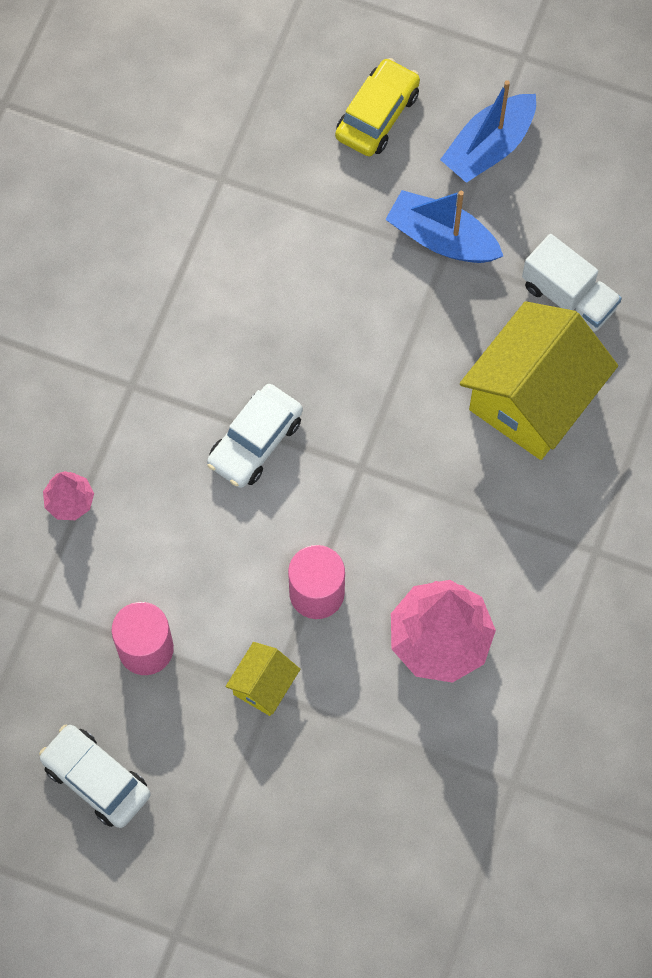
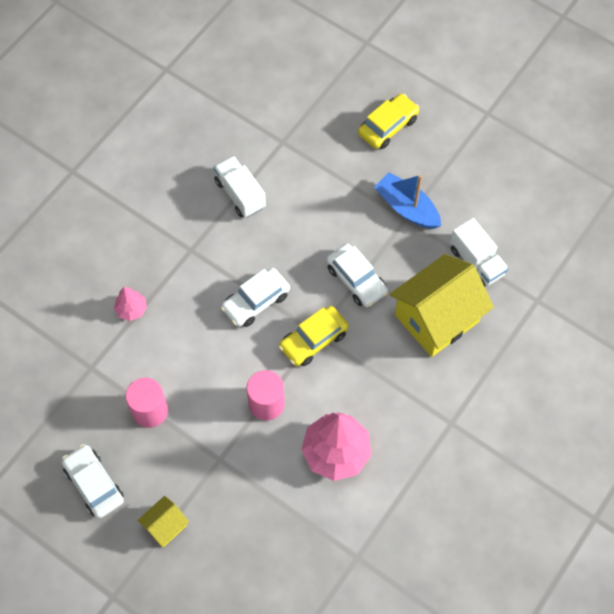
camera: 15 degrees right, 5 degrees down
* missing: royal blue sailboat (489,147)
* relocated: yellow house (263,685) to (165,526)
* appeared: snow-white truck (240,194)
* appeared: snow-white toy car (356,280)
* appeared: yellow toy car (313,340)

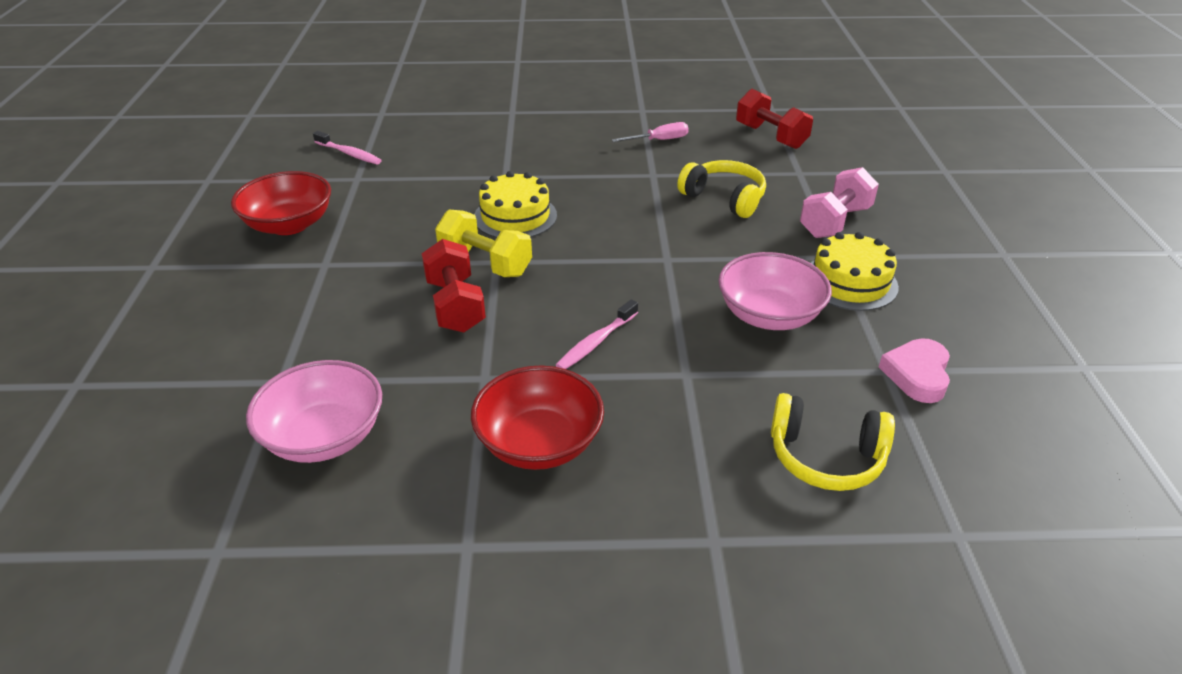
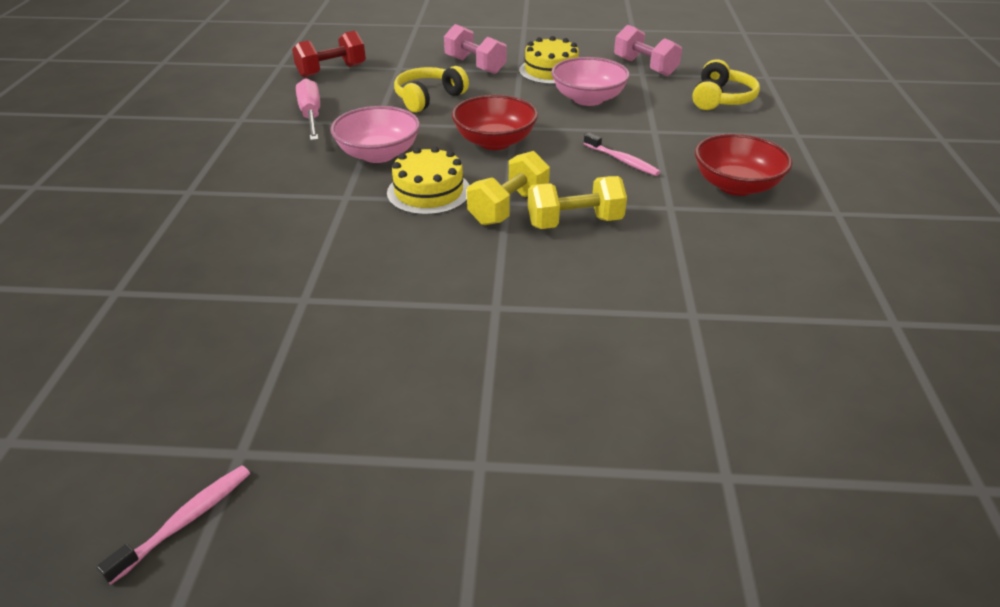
camera: 85 degrees left, 0 degrees up
* size: pink hand screwdriver (659,140) = (311,116) x1.53
* relocated: pink dental brush (349,154) to (186,520)
* relocated: red deep dish (289,225) to (494,142)
* colour: red dumbbell (455,305) to yellow dumbbell (574,222)
* exchanged: pink love heart (917,374) to pink dumbbell (645,67)
* relocated: pink deep dish (324,436) to (378,154)

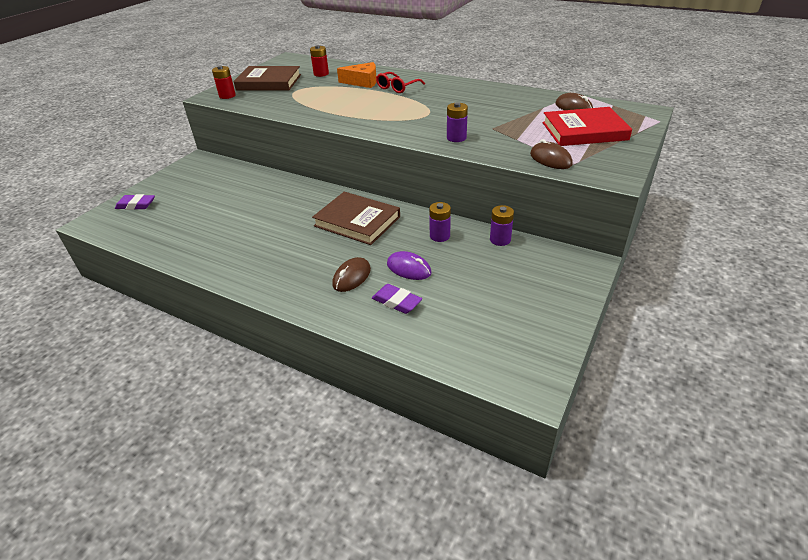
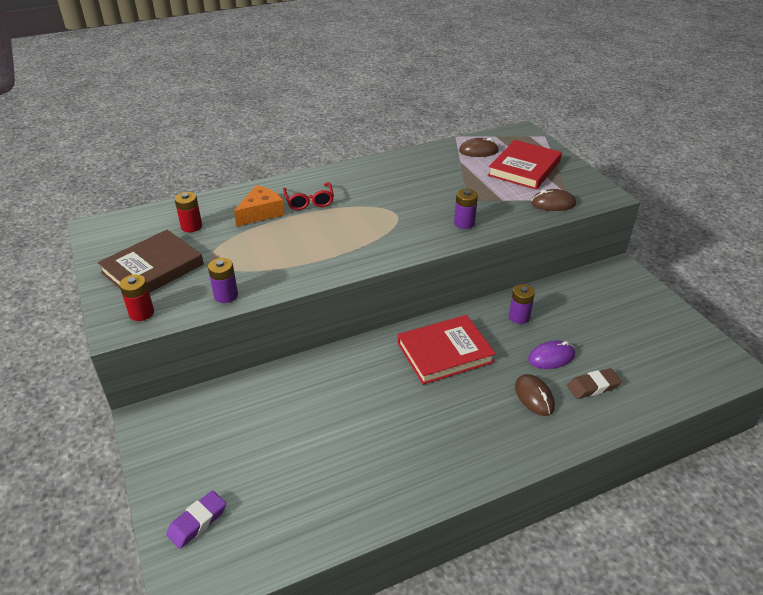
camera: 55 degrees left, 0 degrees up
* colour: dark brown hardcover (357,221) to red hardcover (445,352)
* relocated: purple power cell (500,240) to (226,295)
* colour: purple gum eraser (396,302) to dark brown gum eraser (593,386)

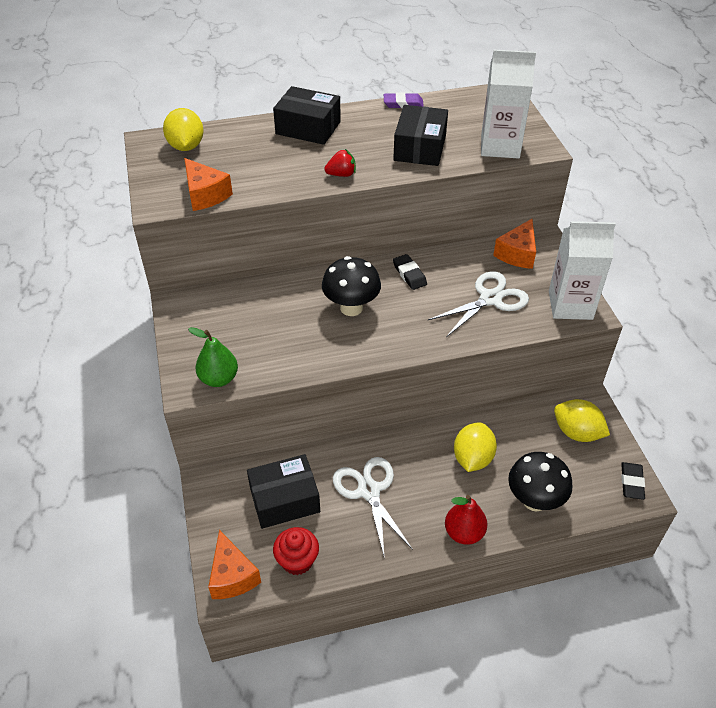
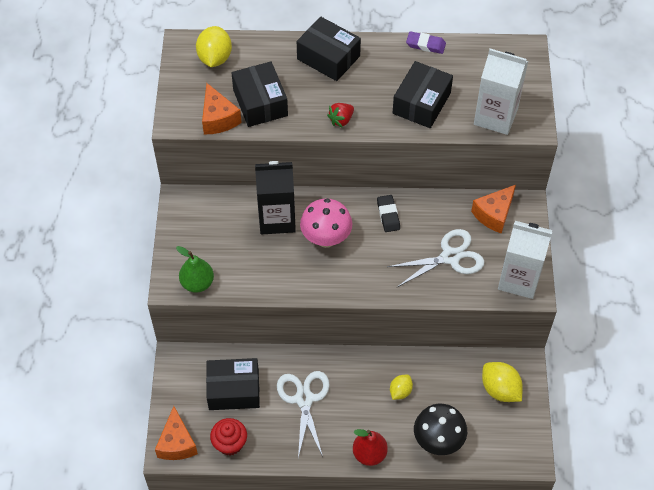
camera: 15 degrees right, 10 degrees up
* spun: red toy strawberry (341,174) = (341,120) 135 degrees clockwise
* colour: black mushroom (351,308) to pink mushroom (326,239)
* size: yellow citrus fruit (472,458) = (400,391) x0.60
* missing: black gum eraser (631,482)
* appeared: black package (260,103)
* appeared: black carton (277,219)

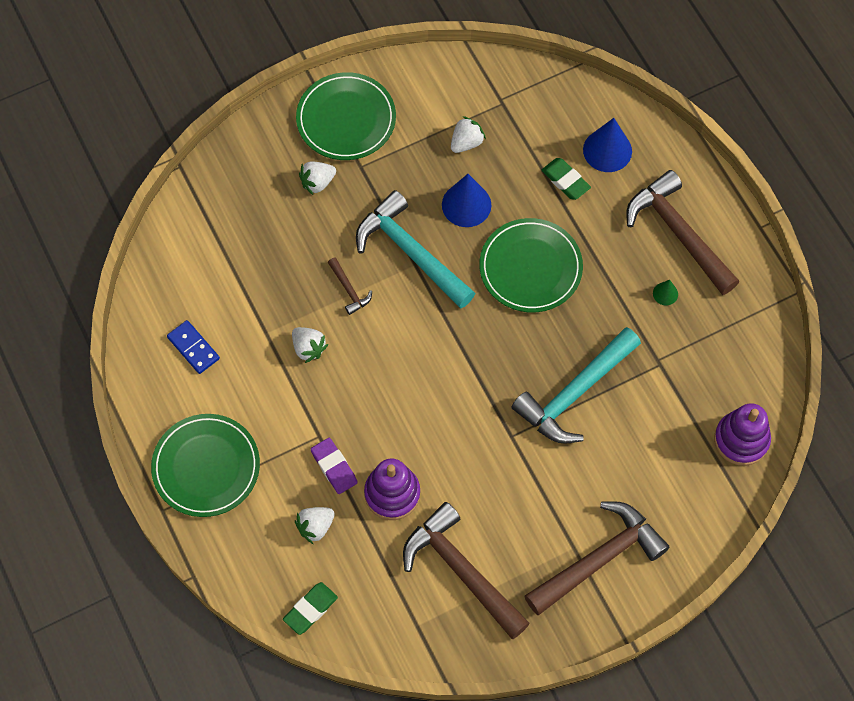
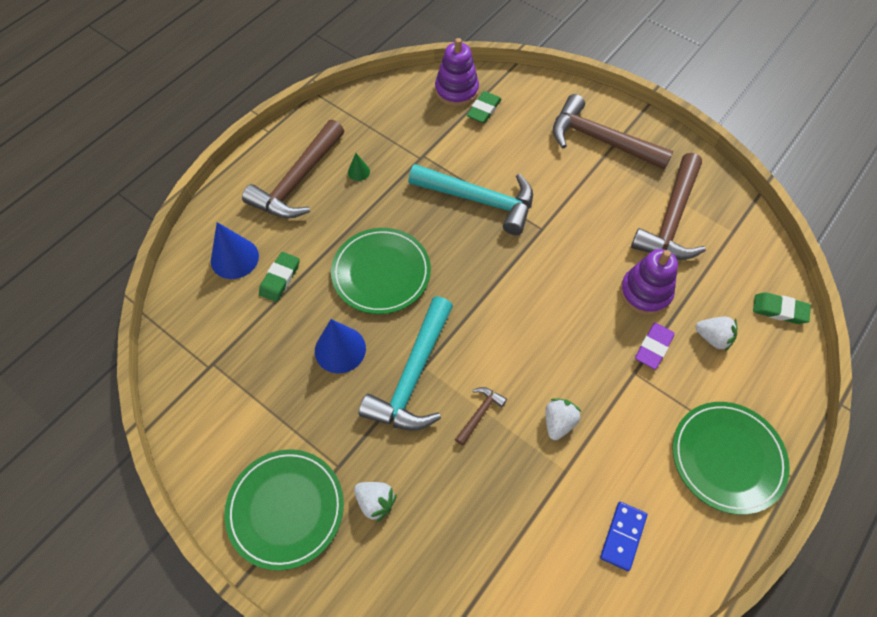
camera: 115 degrees left, 5 degrees down
* missing: snow-white toy strawberry (466,142)
* appeared: emerald gum eraser (484,110)

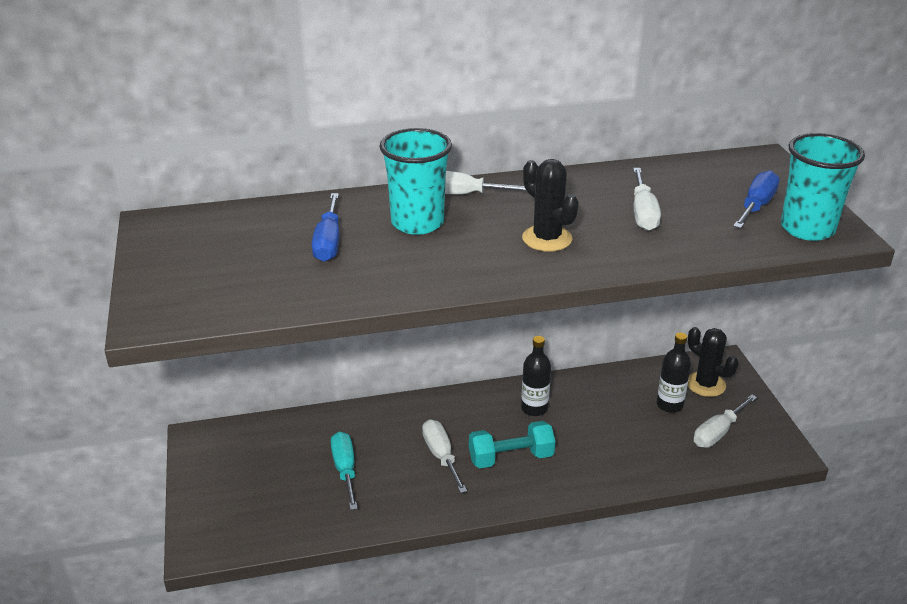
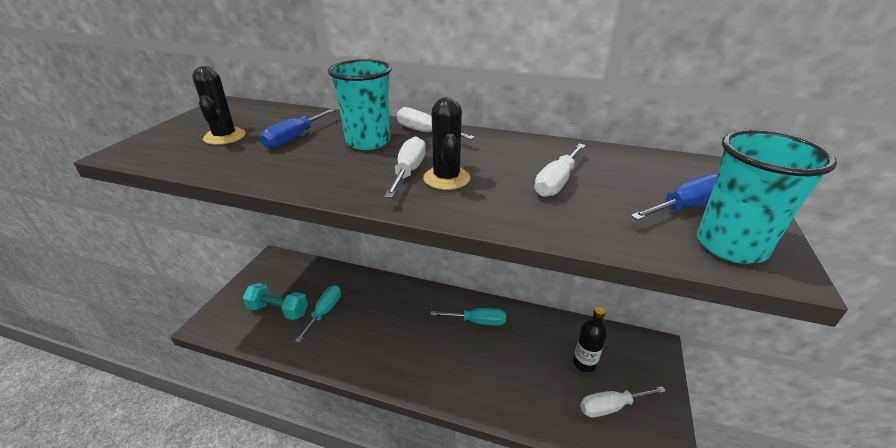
camera: 30 degrees right, 0 degrees up
* relocated: black saguaro cactus (706,384) to (225,137)
* exchanged: black drink bottle (534,408) to turquoise hand screwdriver (477,321)
* relocated: snow-white hand screwdriver (441,456) to (408,172)
* relocated: turquoise dumbbell (511,457) to (278,310)

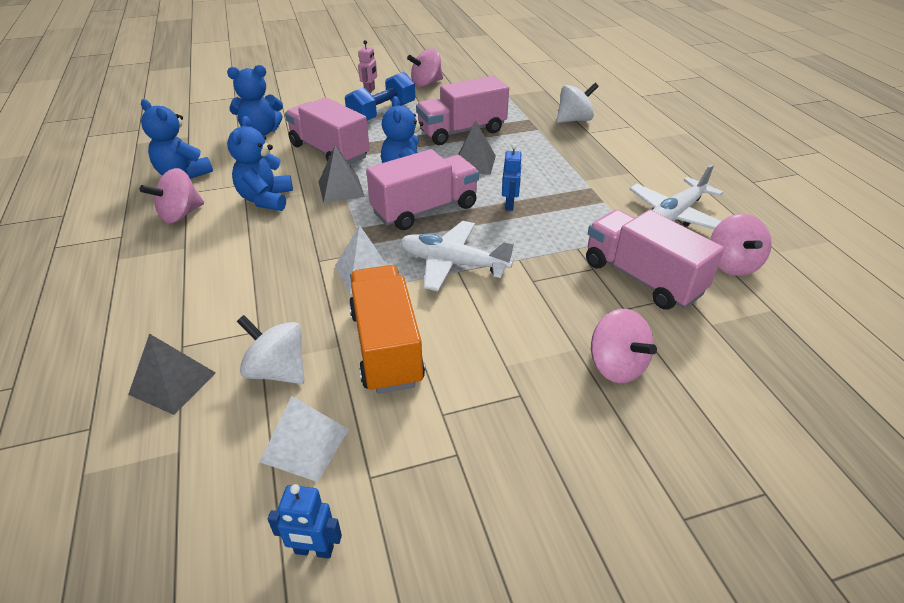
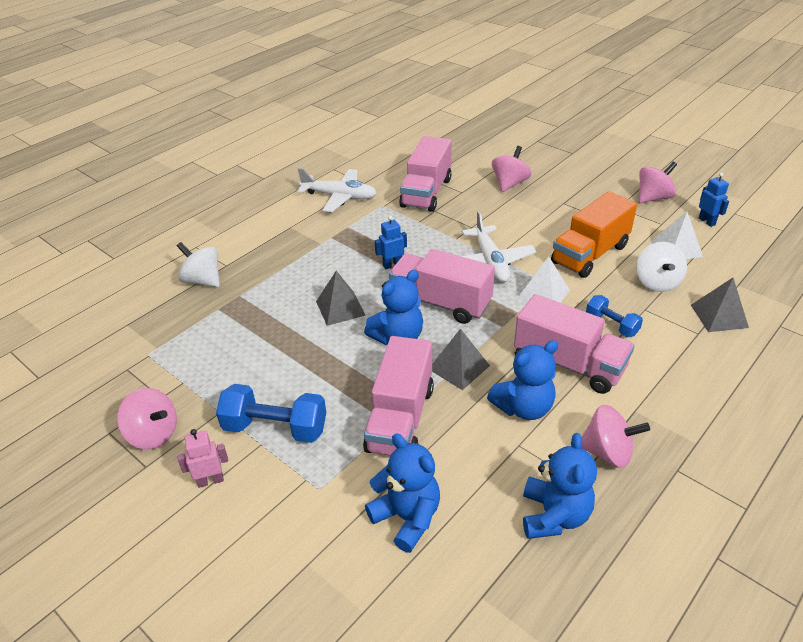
camera: 120 degrees left, 0 degrees up
* relocated: pink truck (462,131) to (569,364)
* relocated: pink spinning top (732,264) to (653,198)
* appeared: royal blue dumbbell (611,324)

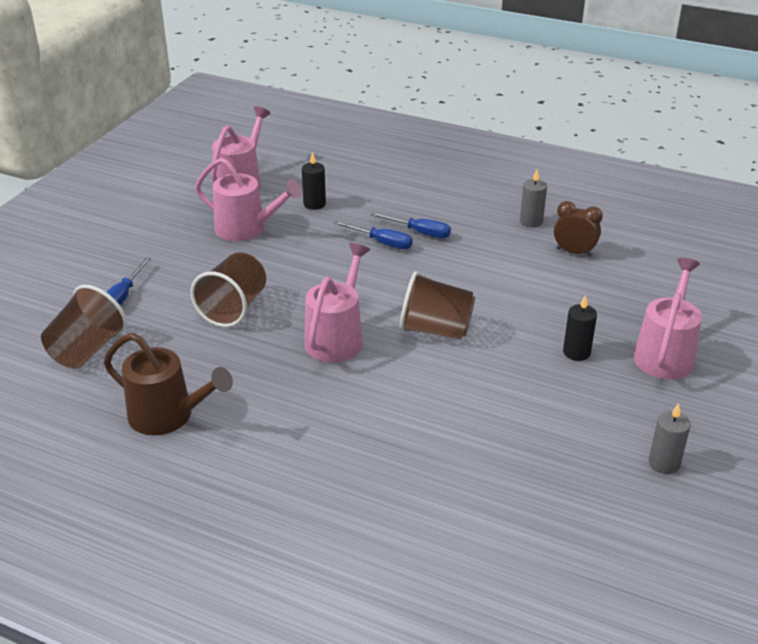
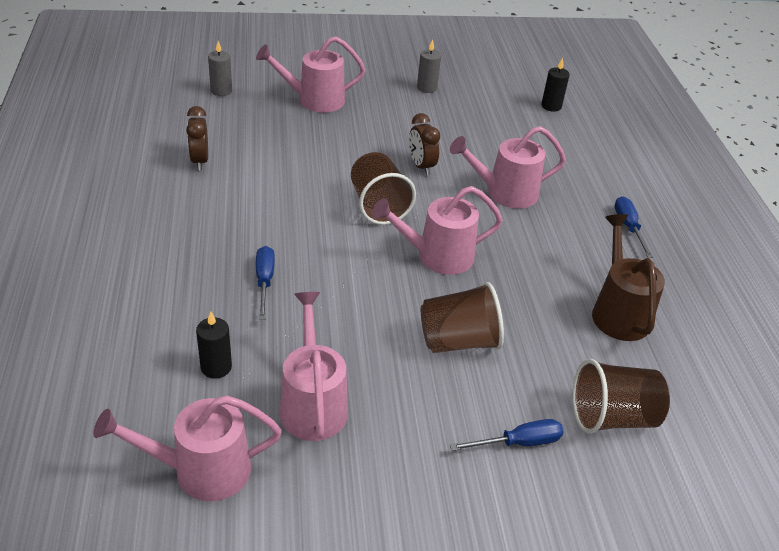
camera: 125 degrees left, 5 degrees up
* relocated: gray wax candle (531,221) to (221,91)
* relocated: royal blue hand screwdriver (419,232) to (628,227)
* relocated: black wax candle (576,352) to (551,106)
* appeared: dark brown bedside clock (421,166)
* appeared: pink watering pot (504,193)

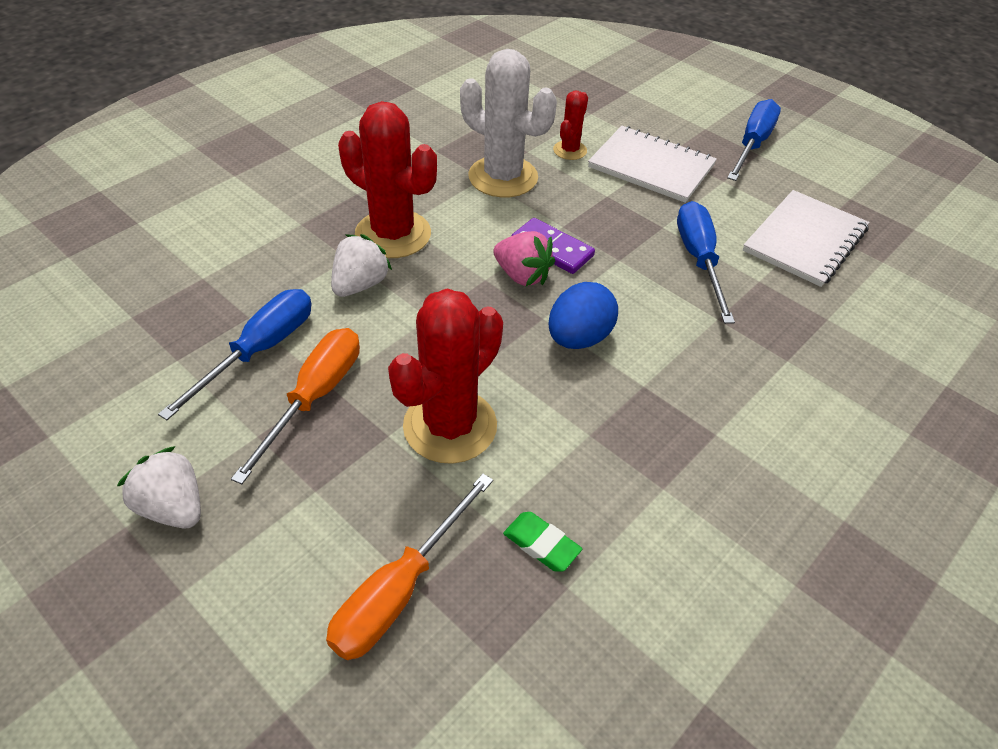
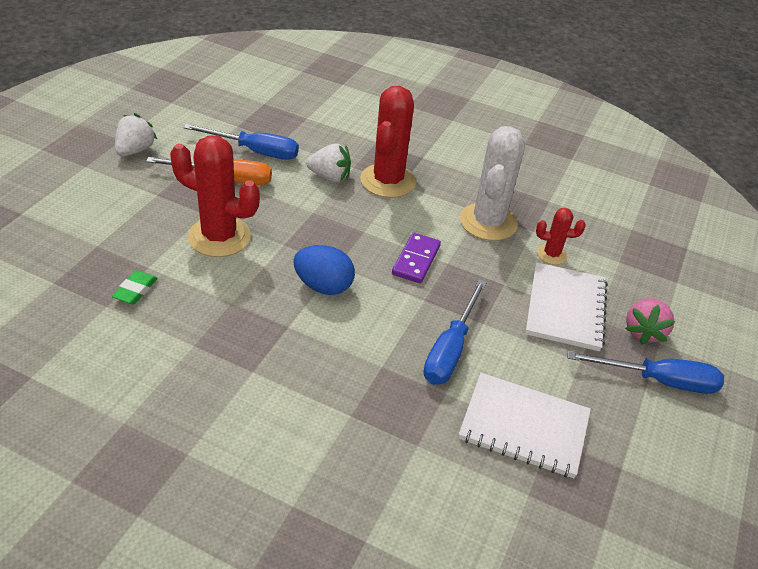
camera: 70 degrees right, 5 degrees down
* spun: royal blue hand screwdriver (699,260) = (450,349) 135 degrees clockwise
* relocated: pink toy strawberry (522,275) to (643,331)
* missing: orange hand screwdriver (399,590)

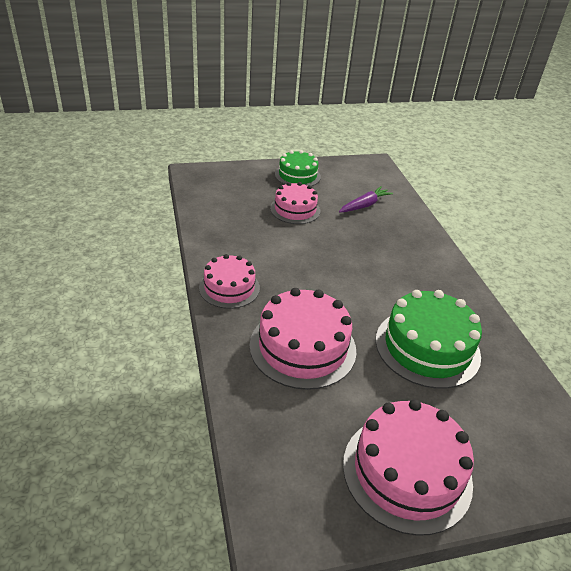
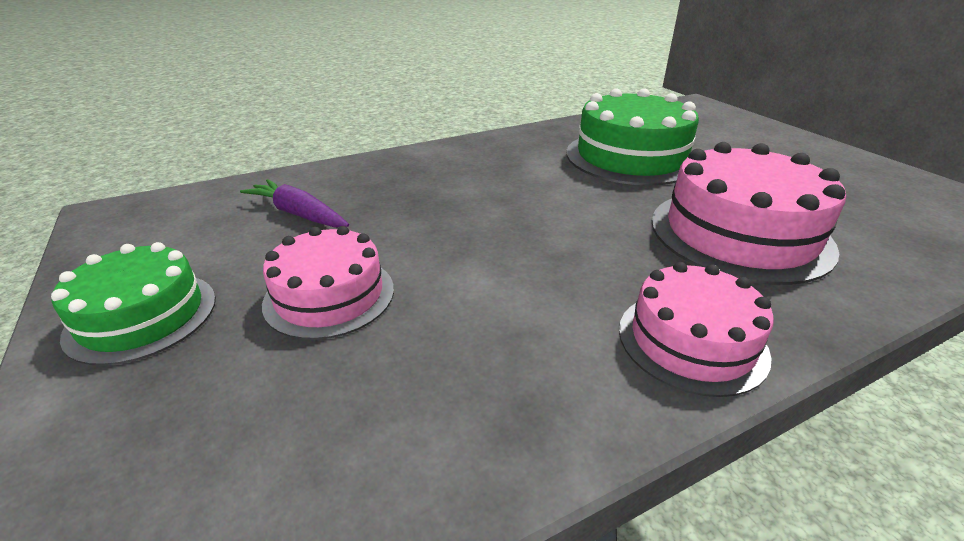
camera: 100 degrees left, 5 degrees down
* missing: pink layer cake (407,472)

